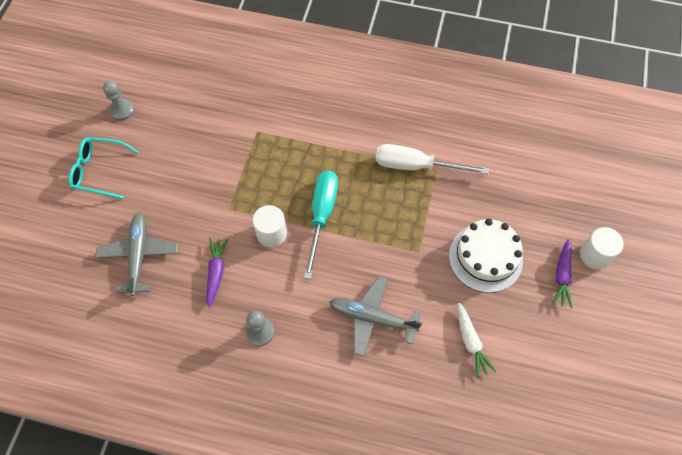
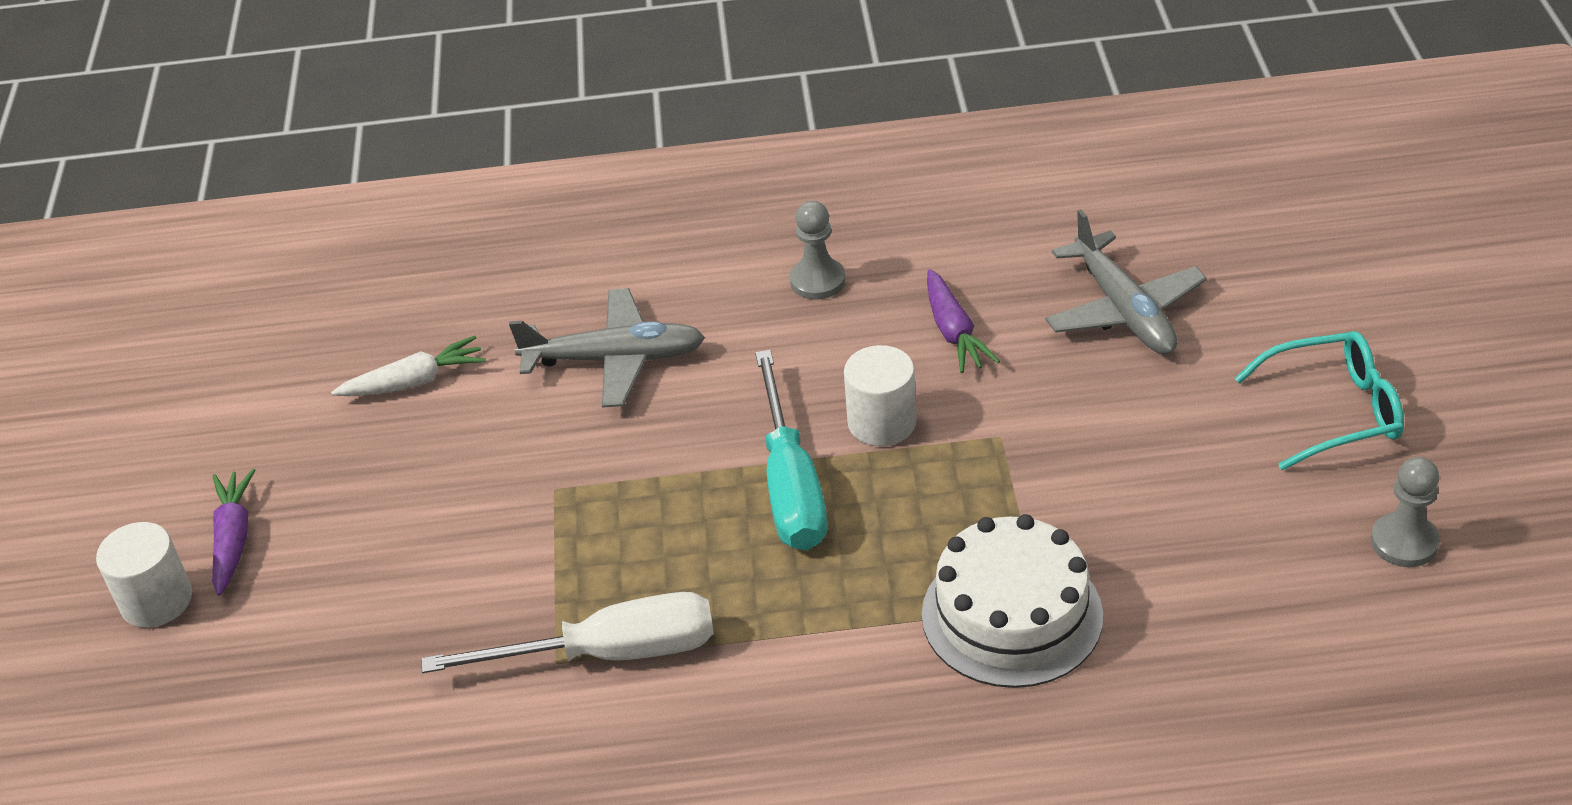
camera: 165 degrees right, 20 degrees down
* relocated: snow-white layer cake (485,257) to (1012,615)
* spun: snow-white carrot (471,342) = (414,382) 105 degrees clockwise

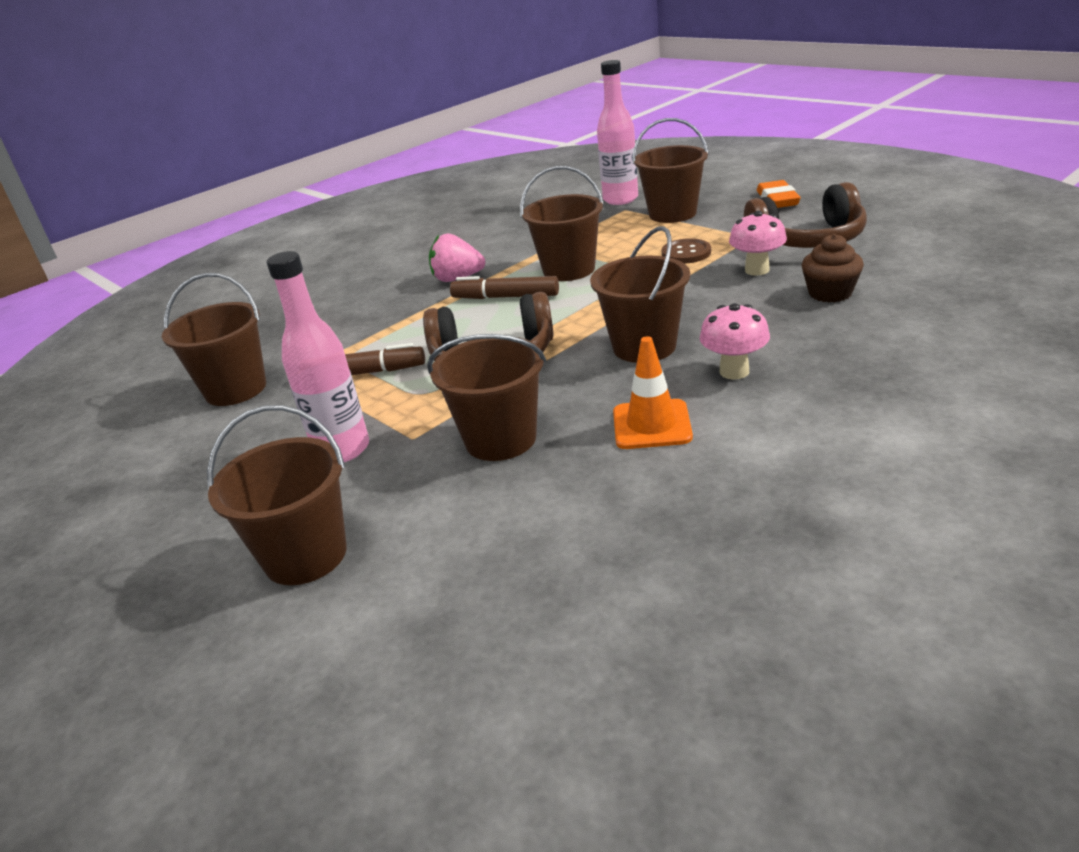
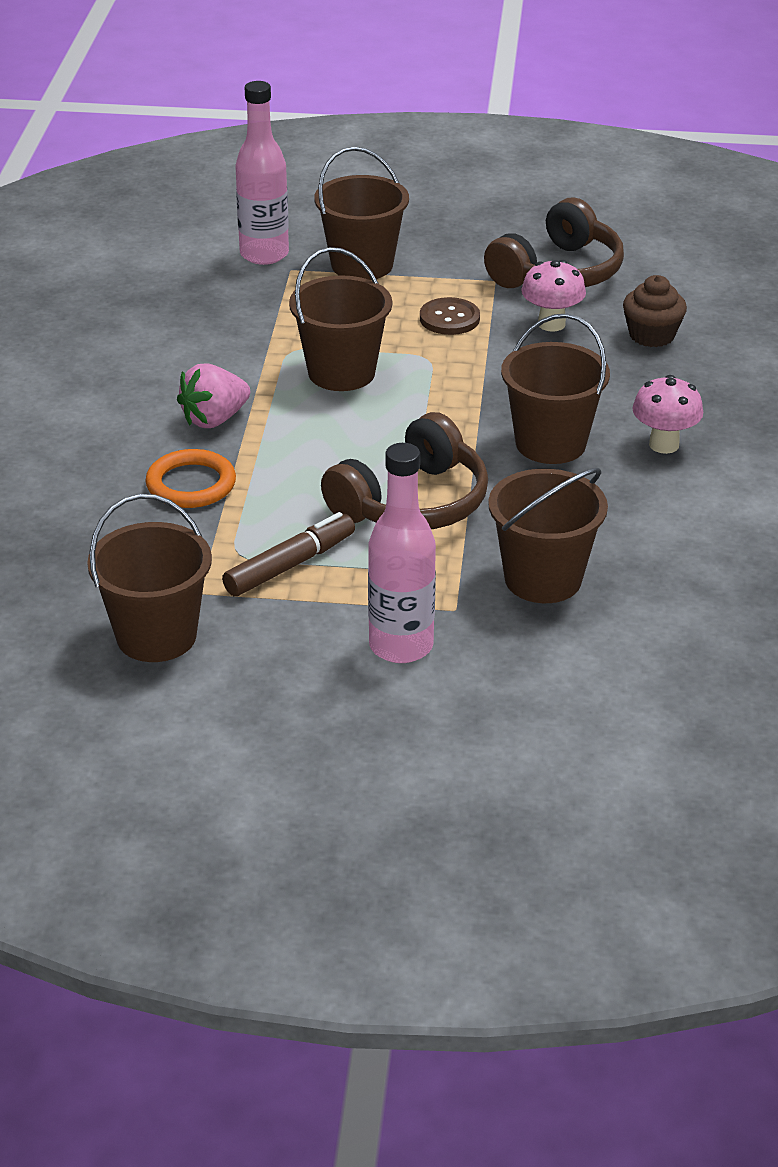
camera: 45 degrees left, 5 degrees up
* missing: orange gum eraser (777,199)
* missing: dark brown marker pen (506,297)
* missing: orange safety cone (651,425)
* missing: dark brown bucket (305,555)
* appeared: orange torus (191,484)

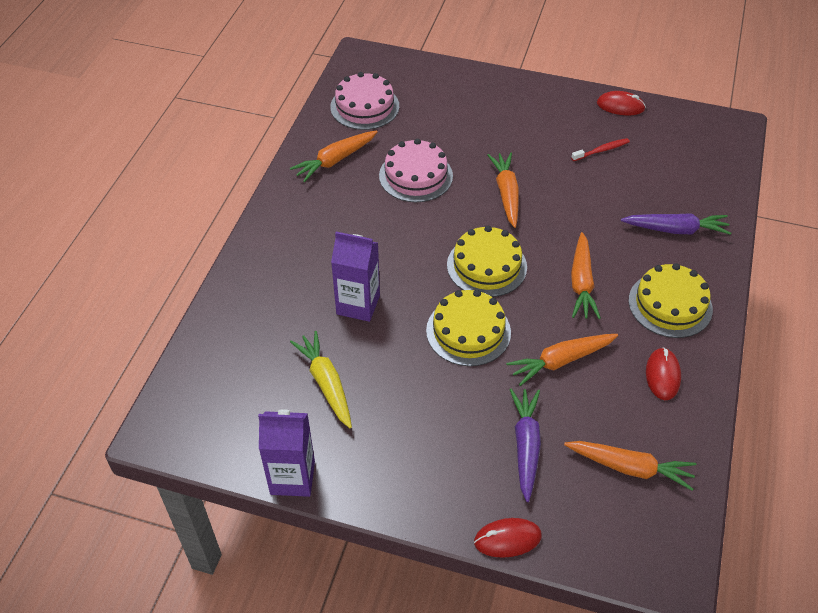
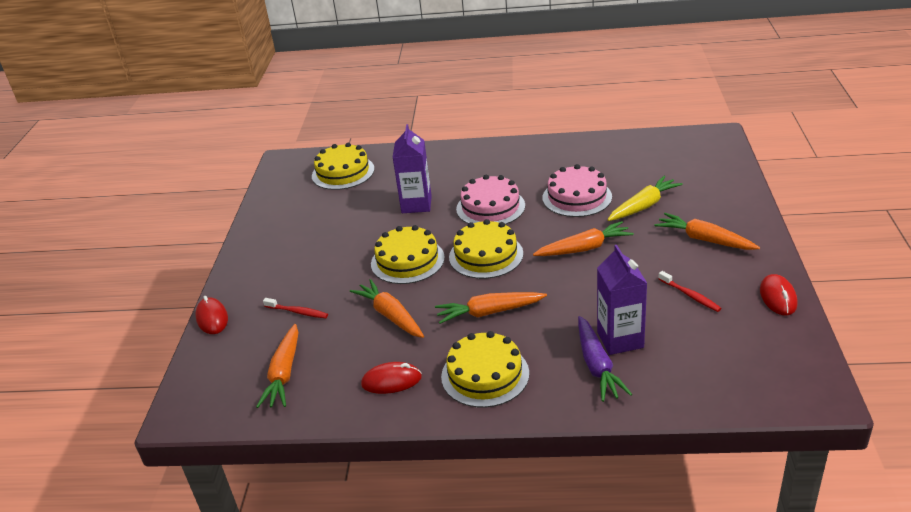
camera: 80 degrees right, 15 degrees down
* relocated: pink layer cake (364,106) to (490,207)
* relocated: orange carrot (335,160) to (704,239)
* relocated: yellow carrot (326,383) to (643,206)
* exchanged: purple carrot (525,446) to red dental brush (297,312)
* relocated: purple carton (292,477) to (620,339)
* appeared: yellow layer cake (343,172)

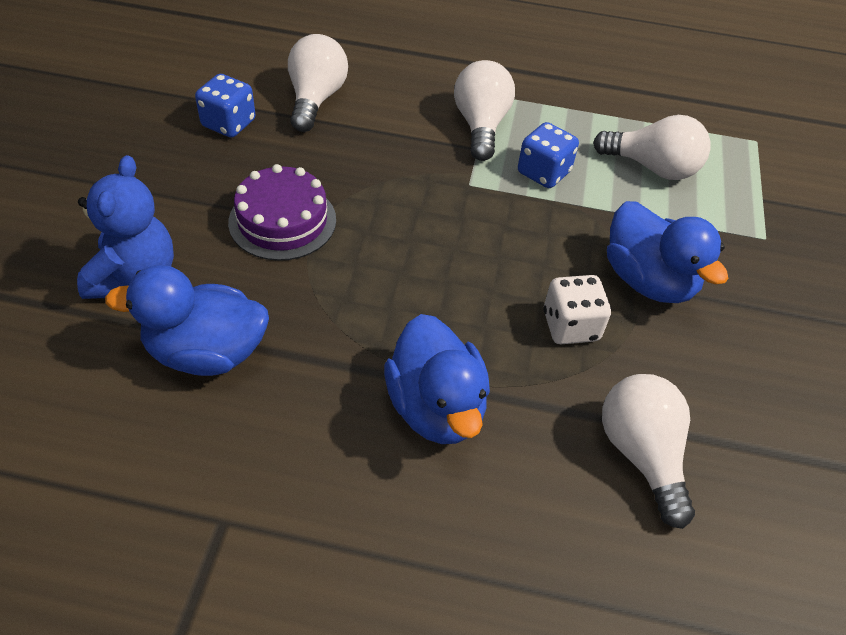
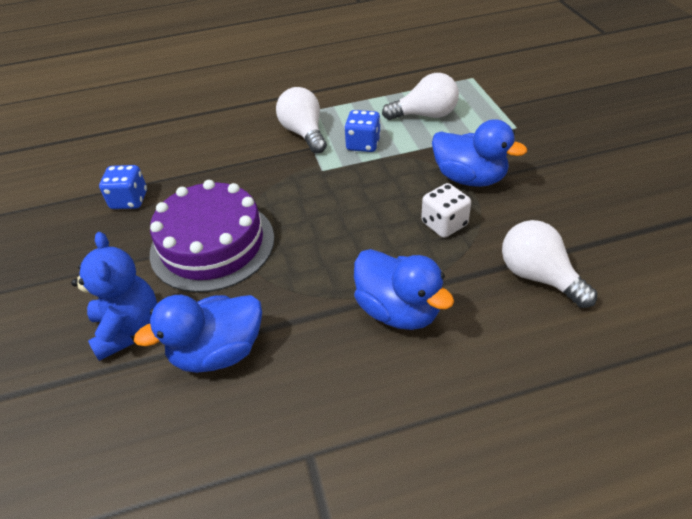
camera: 20 degrees left, 5 degrees down
* missing: snow-white light bulb (316,99)
* size: purple layer cake (282,221) = (212,244) x1.51

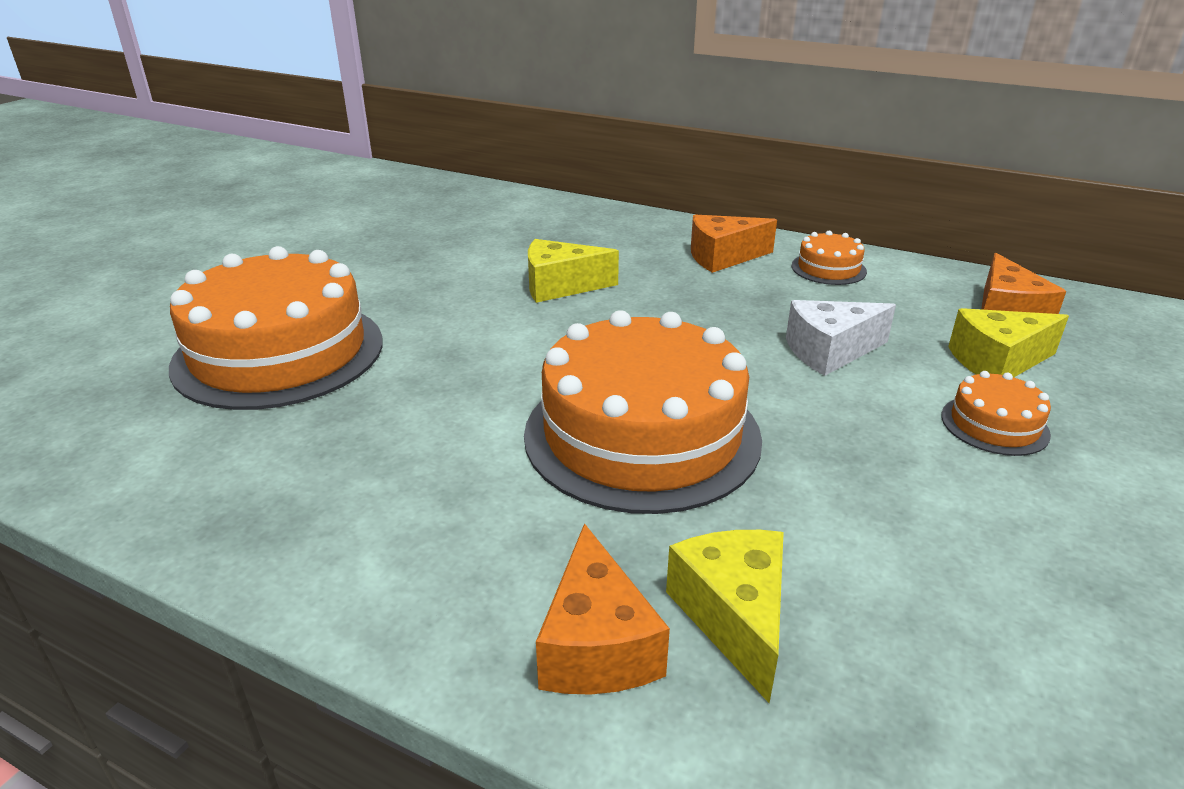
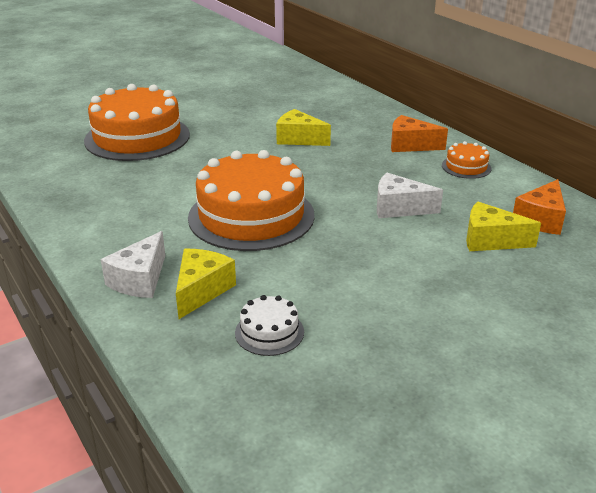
camera: 30 degrees right, 0 degrees up
* missing: orange layer cake (994,425)
* colour: orange cheese (596,645) to snow-white cheese (140,280)
* appeared: snow-white layer cake (269,332)

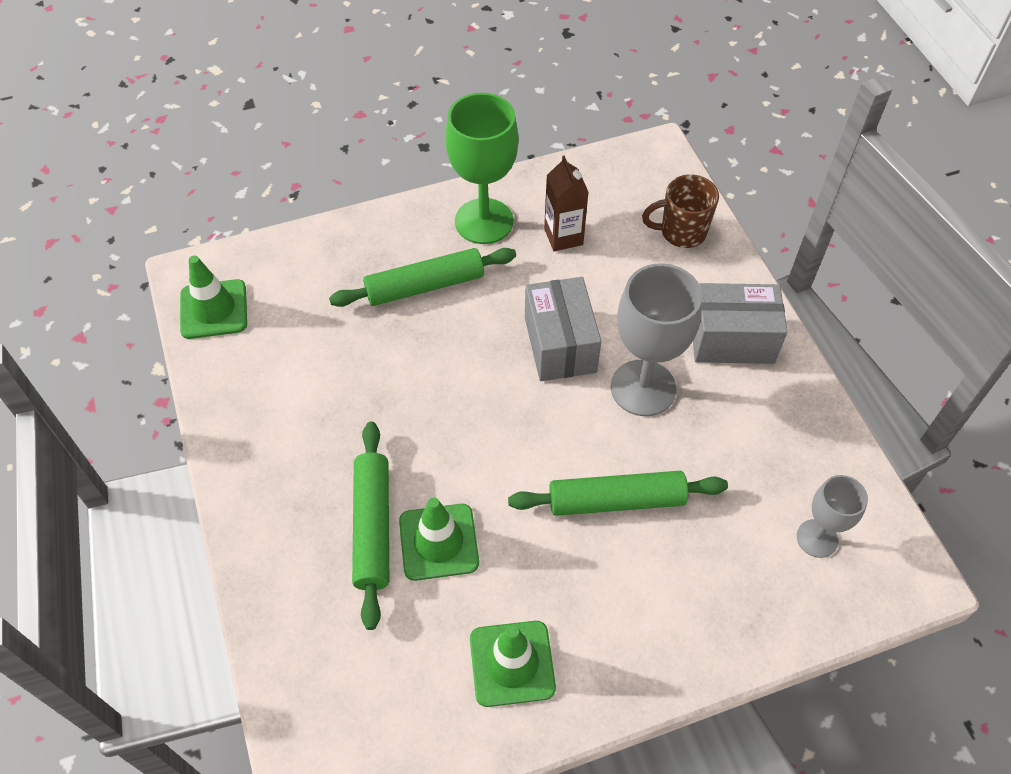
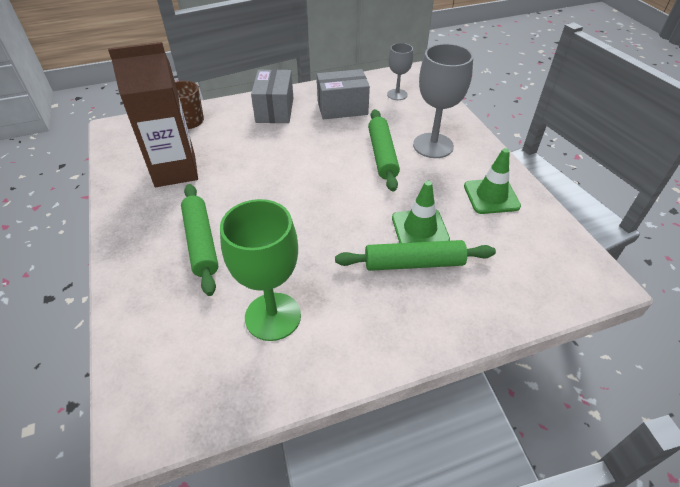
camera: 90 degrees left, 10 degrees down
* relocated: emerald chalice (484,221) to (273,316)
* size: dark brown carton (563,237) = (175,171) x1.85
* missing: emerald safety cone (214,309)
* relocated: gray chalice (643,388) to (433,145)
* relocated: gray package (560,344) to (342,108)

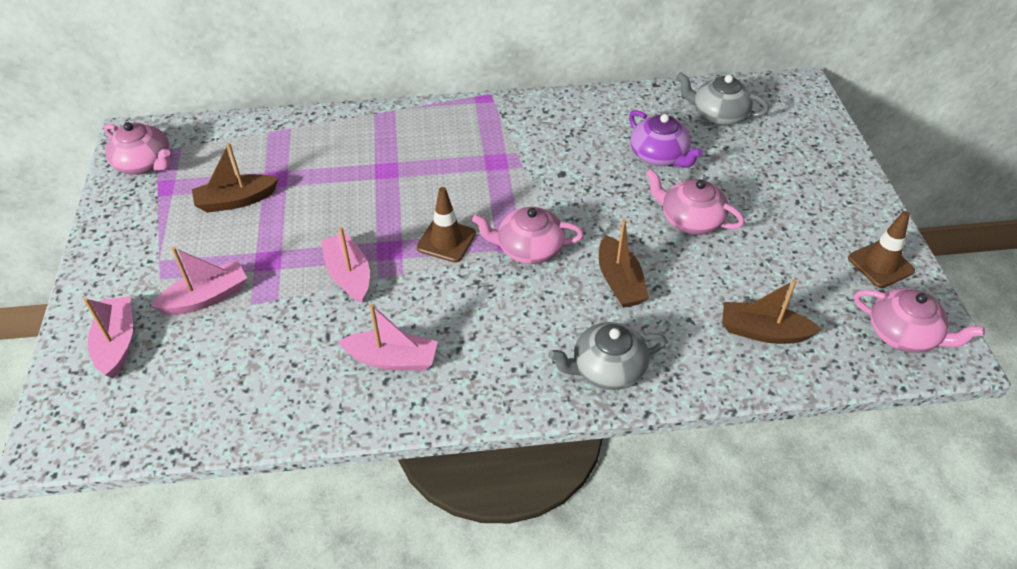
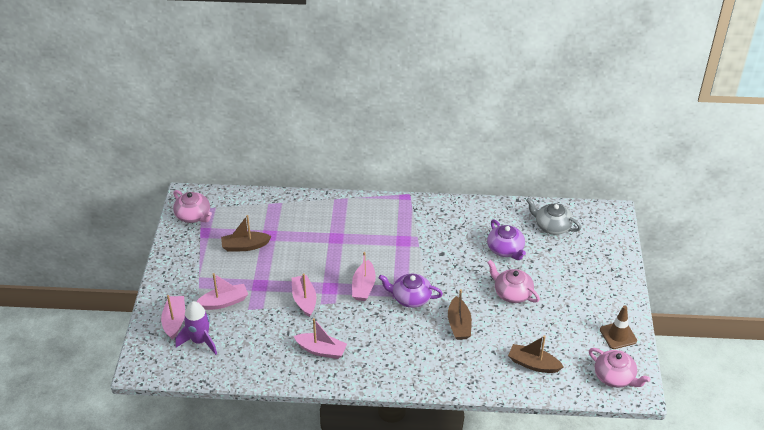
camera: 10 degrees right, 5 degrees down
* exchanged: dark brown safety cone (446,241) to pink sailboat (363,287)
* colour: pink china teapot (528,249) to purple china teapot (410,298)
* missing: gray china teapot (607,369)
* appeared: purple toy rocket (200,341)

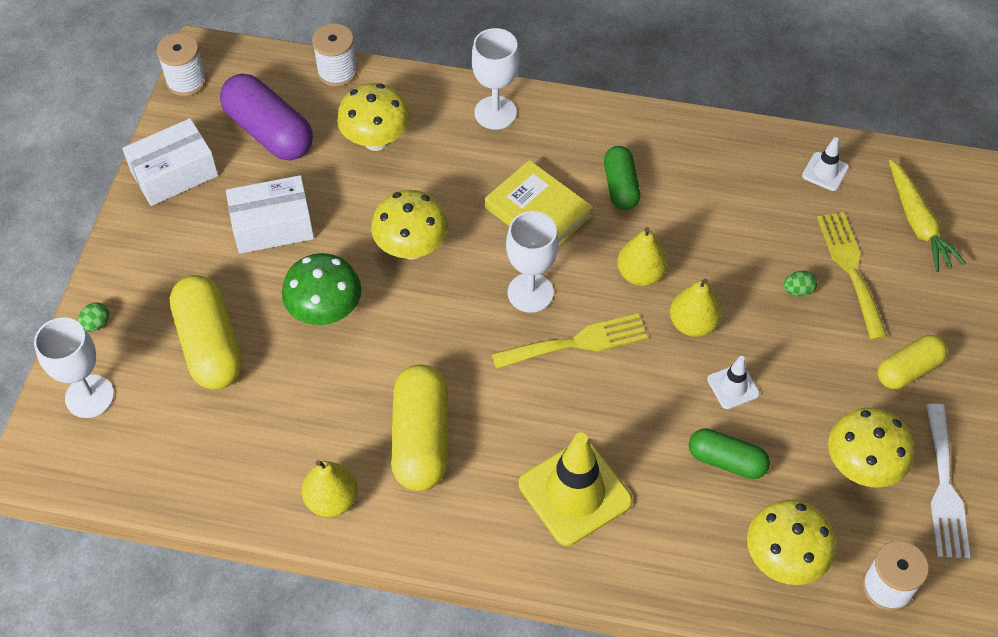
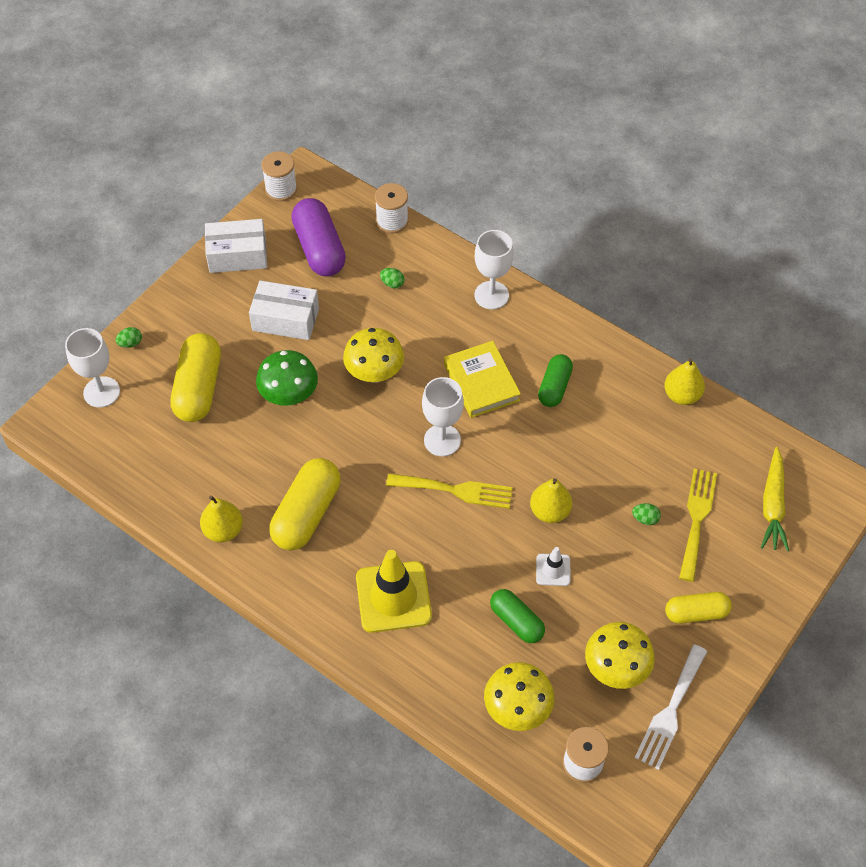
camera: 25 degrees right, 0 degrees up
* exchanged: yellow mushroom (376,140) to emerald toy egg (392,283)
* missing: snow-white safety cone (825,172)
* relocated: yellow toy pear (640,274) to (681,395)

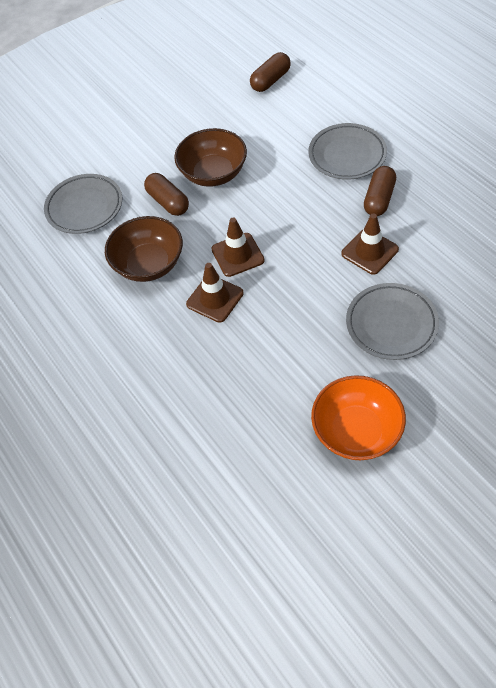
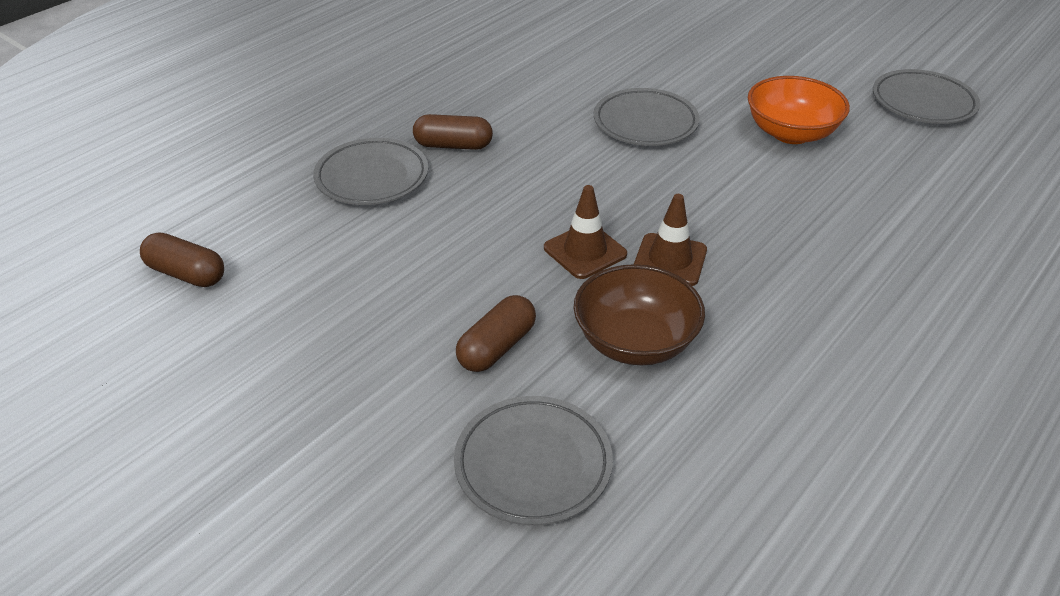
camera: 110 degrees left, 15 degrees down
* missing: dark brown deep dish (213,173)
* missing: dark brown safety cone (369,251)
* appeared: gray plate (923,103)

